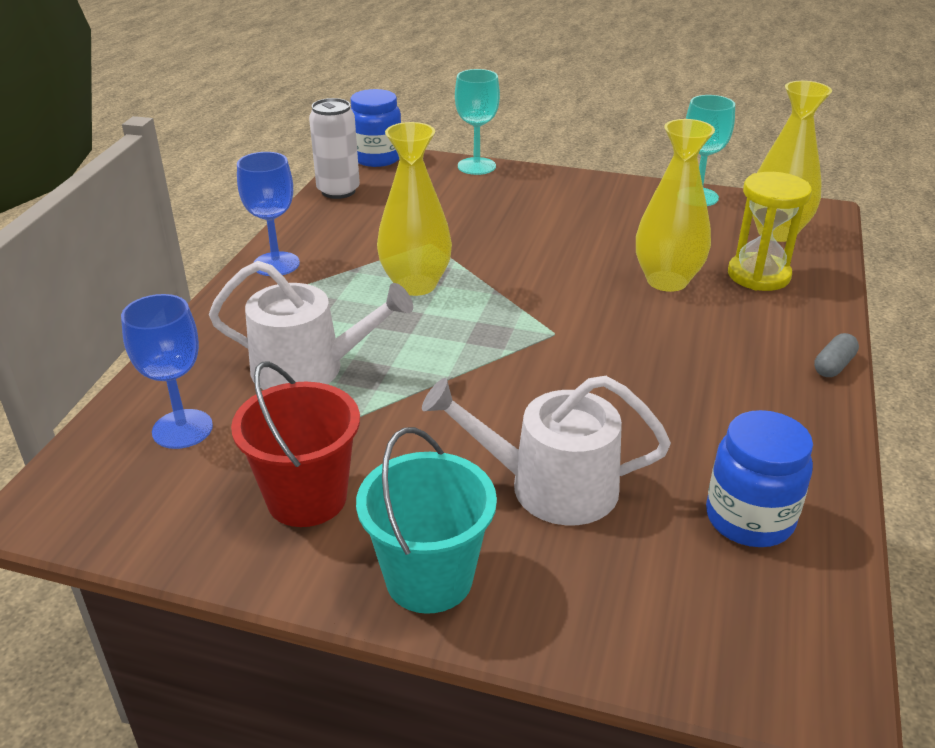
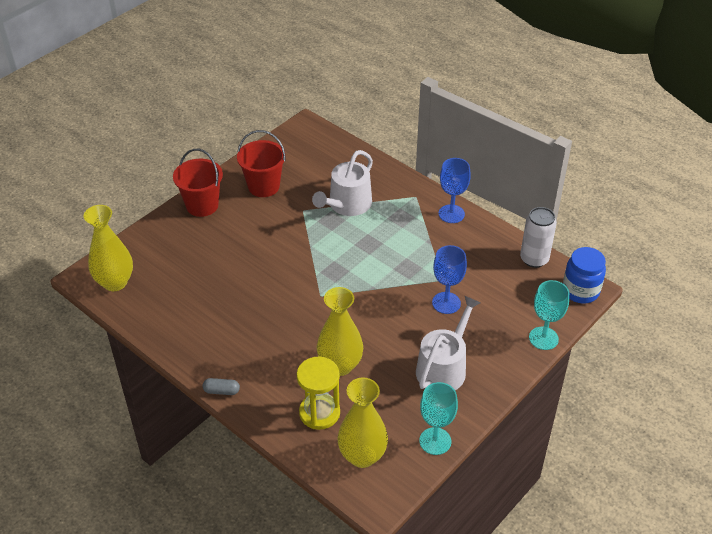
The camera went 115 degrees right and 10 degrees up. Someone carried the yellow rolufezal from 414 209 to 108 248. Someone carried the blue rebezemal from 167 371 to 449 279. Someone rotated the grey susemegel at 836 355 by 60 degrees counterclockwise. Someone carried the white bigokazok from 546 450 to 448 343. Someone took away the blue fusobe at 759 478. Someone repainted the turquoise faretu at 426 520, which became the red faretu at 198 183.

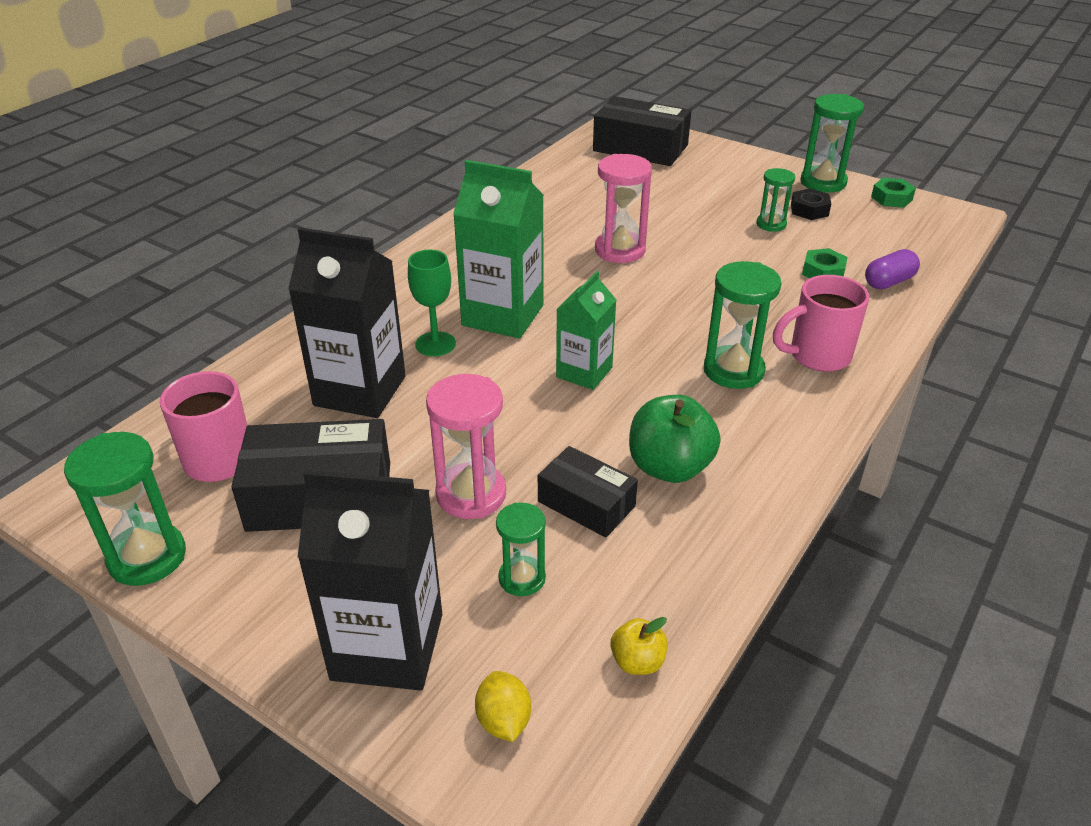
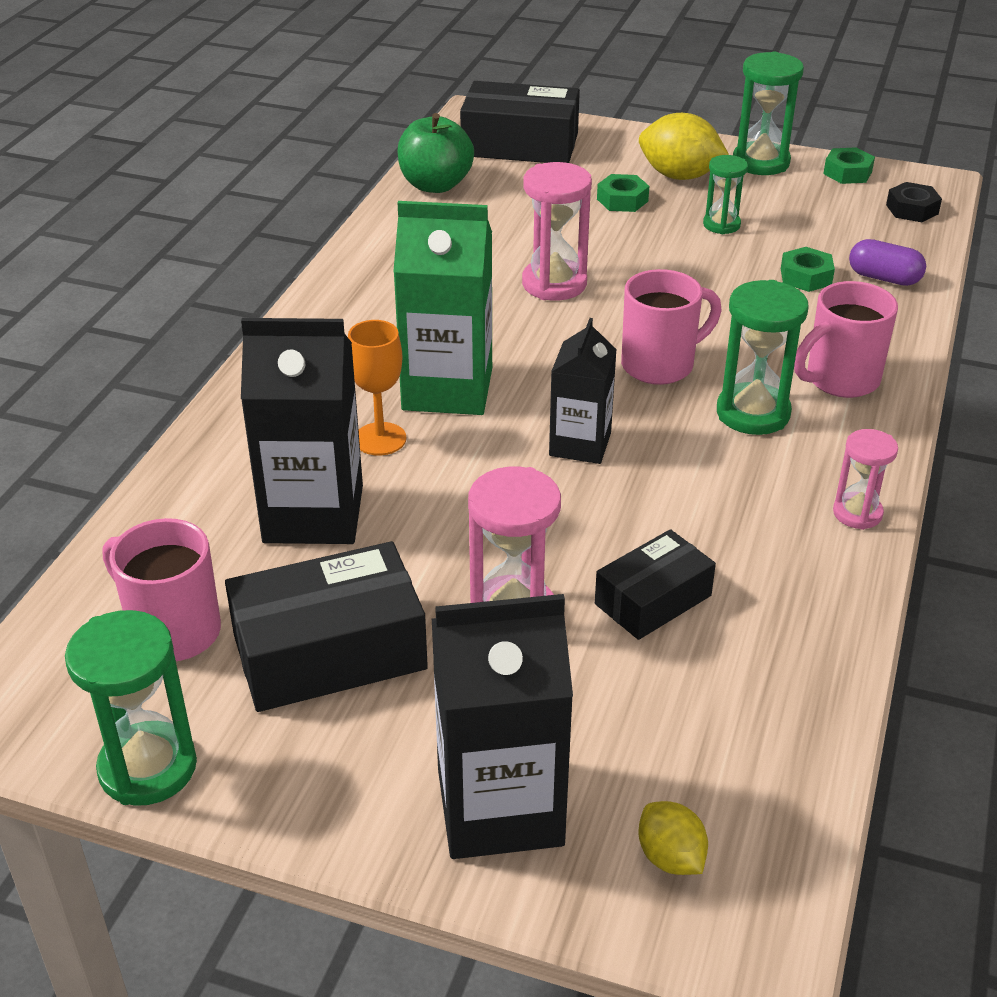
The camera went 15 degrees left and 0 degrees up. Someone carried the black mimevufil from 811 204 to 914 202. Someone rotated the purple susemegel at 892 269 by 75 degrees clockwise. Someone repainted the green rebezemal at 432 303, which became the orange rebezemal at 377 388. Someone repainted the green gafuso at 586 330, which became the black gafuso at 583 391. Someone carried the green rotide from 675 439 to 435 153. Someone rotated the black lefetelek at 588 492 by 60 degrees counterclockwise. Someone took away the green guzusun at 521 549. Someone took away the yellow rotide at 639 646. Someone put down the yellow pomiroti at 684 146. Someone put down the green mimevufil at 623 193. Someone put down the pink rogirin at 671 327. Someone put down the pink guzusun at 865 479.

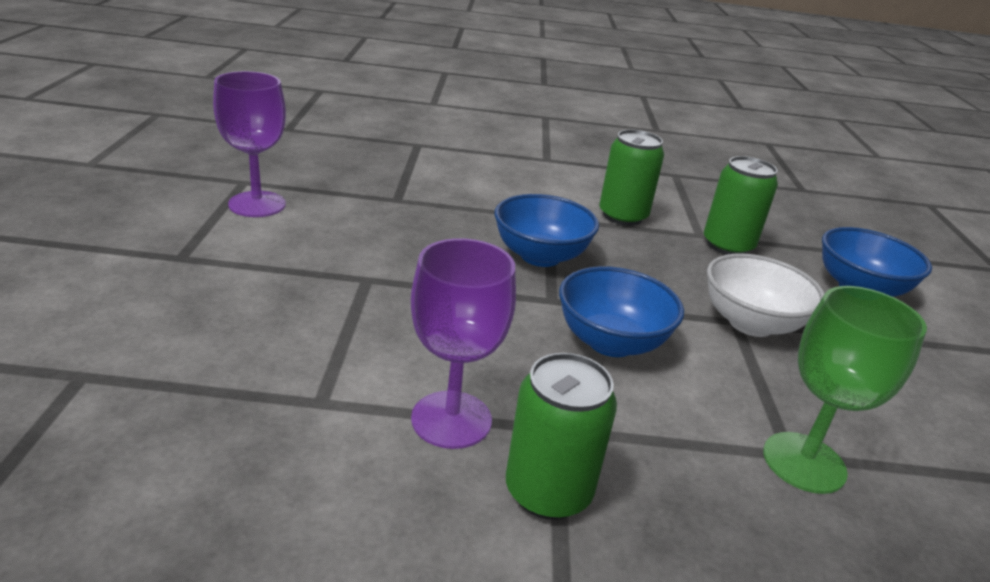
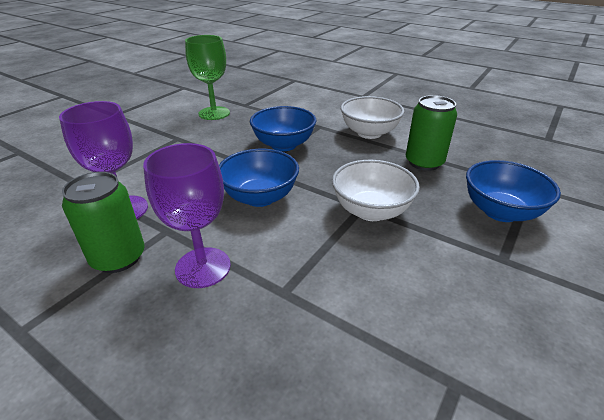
The camera went 35 degrees right and 5 degrees up. Someone carried the purple rebezemal from 249 144 to 187 215. Someone swapped the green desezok at 631 178 for the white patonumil at 372 117. Someone carried the green rebezemal from 845 390 to 207 77.

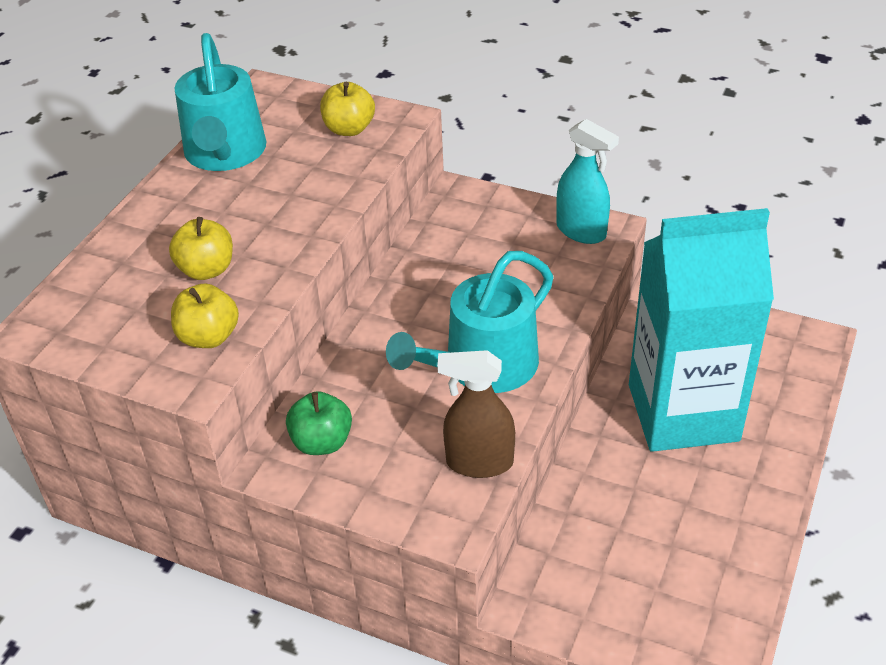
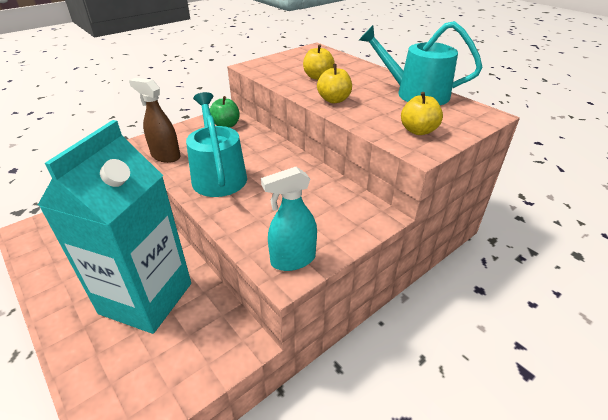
The camera went 115 degrees right and 5 degrees down. Someone carried the yellow rotide from 205 316 to 334 83. Someone rotated the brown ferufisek at 476 414 by 90 degrees counterclockwise.

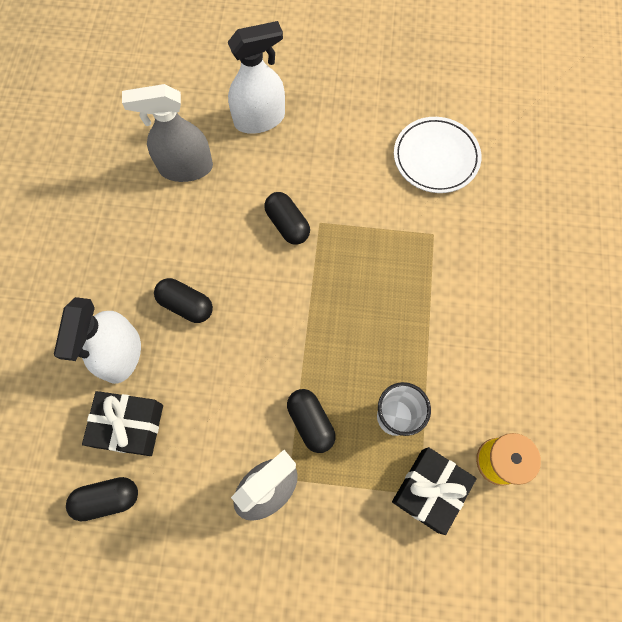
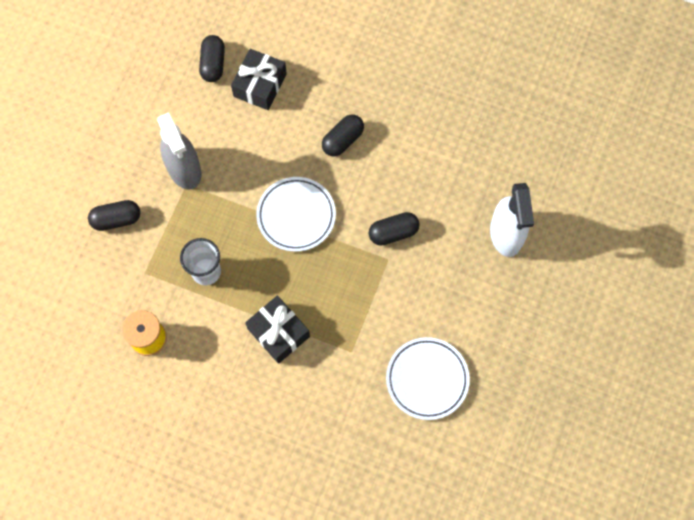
The camera went 105 degrees right and 0 degrees up. Someone took away the grey ferufisek at 167 133. Someone took away the white ferufisek at 97 340. Someone carried the black susemegel from 311 421 to 114 215. Someone carried the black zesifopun from 434 491 to 277 330. Someone put down the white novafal at 296 214.

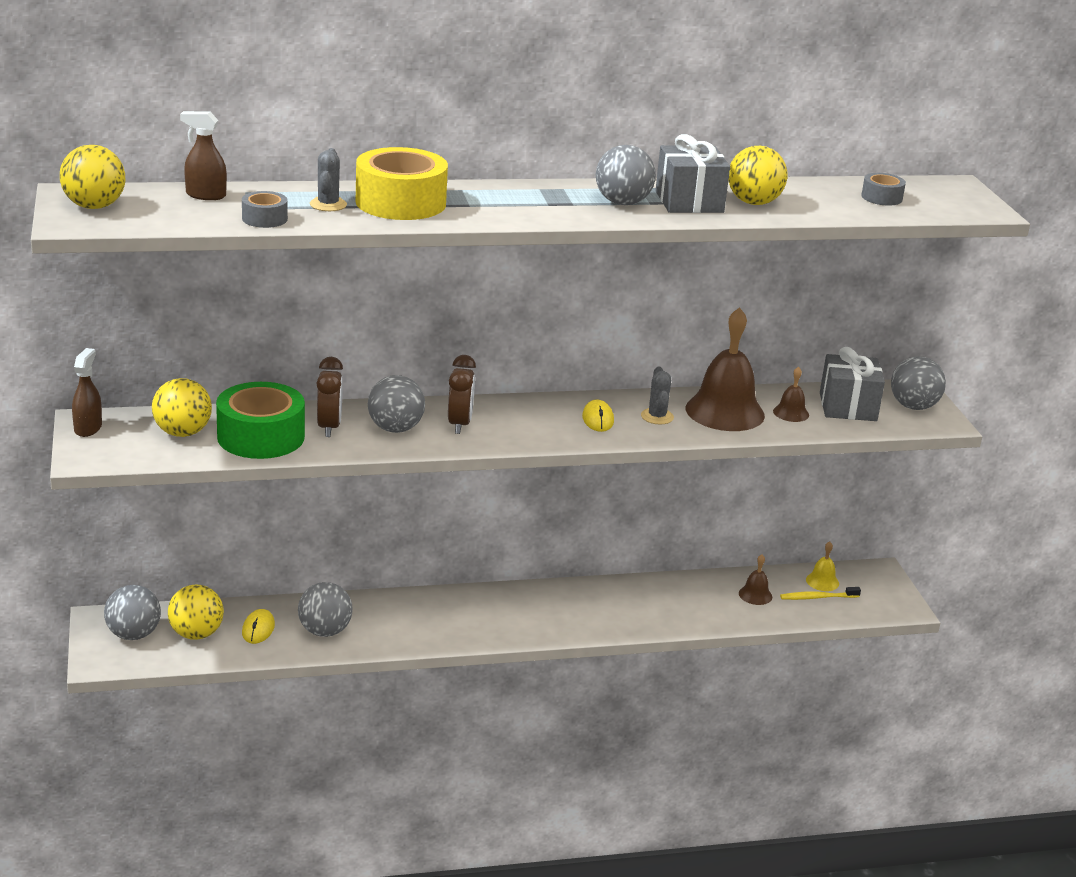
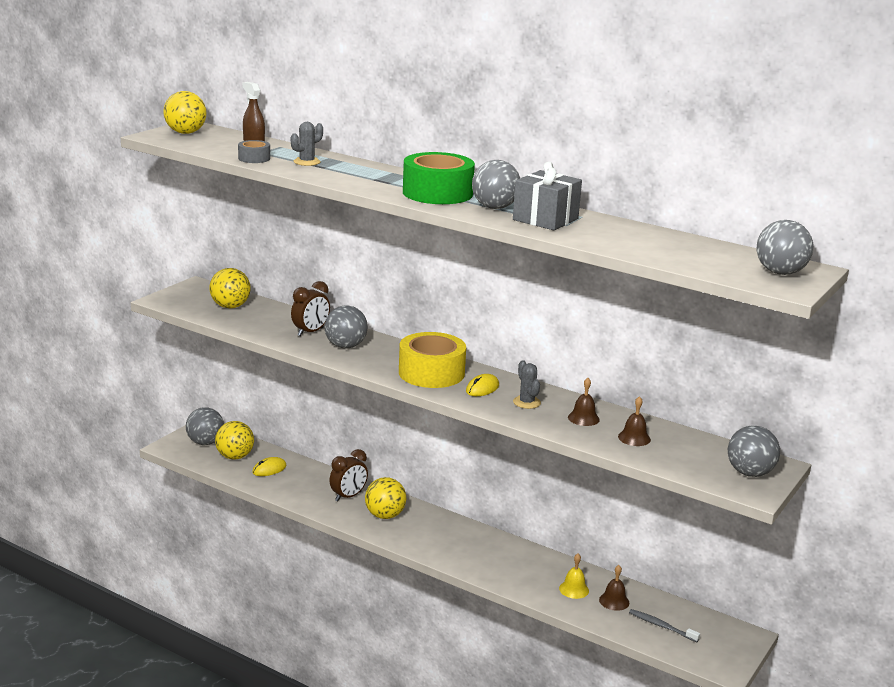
The camera went 45 degrees right and 5 degrees down. Someone carried the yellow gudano from 758 175 to 385 498. Someone carried the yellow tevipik from 402 183 to 432 360. Someone took away the grey tevipik at 883 189. Someone scaled the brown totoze at 725 369 by 0.46. Someone took away the grey zesifopun at 852 384. Someone took away the brown ferufisek at 87 392. Someone carried the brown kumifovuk from 462 394 to 348 475. Someone rotated the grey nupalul at 657 395 by 60 degrees counterclockwise. Someone carried the green tevipik from 260 420 to 439 178. Someone carried the yellow totoze from 822 566 to 574 576. Someone carried the grey gudano from 325 609 to 785 247. Someone repainted the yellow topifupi at 820 593, which became the grey topifupi at 664 625.

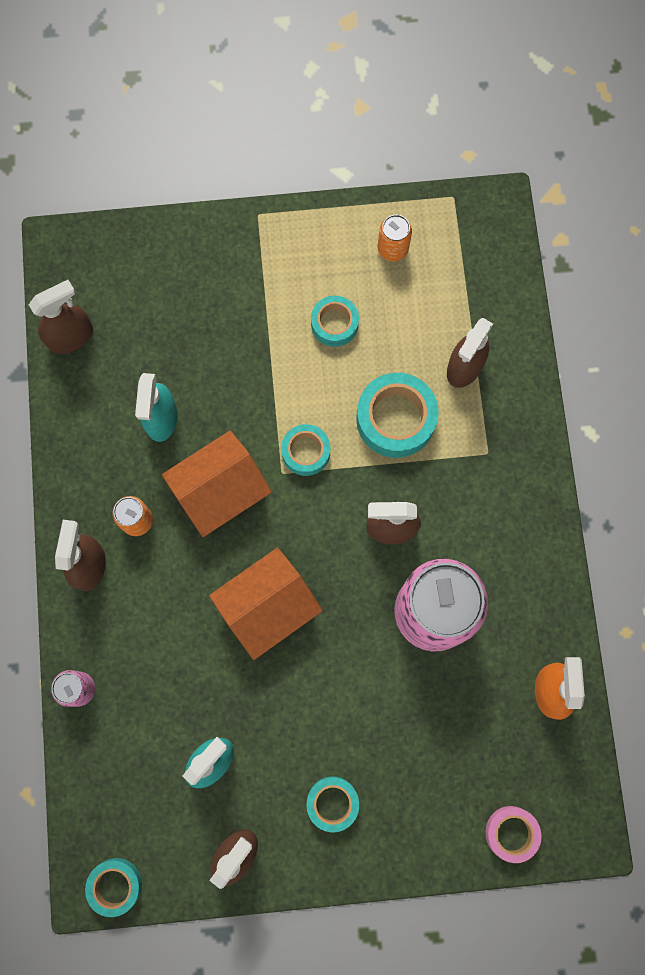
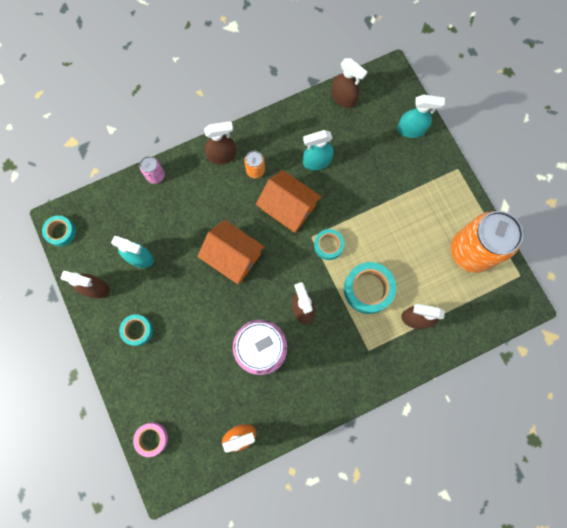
The camera went 70 degrees right and 0 degrees up. Someone scaled the orange desezok at 395 238 by 2.34. Someone took away the turquoise tevipik at 335 321. Someone put down the turquoise ferufisek at 421 116.

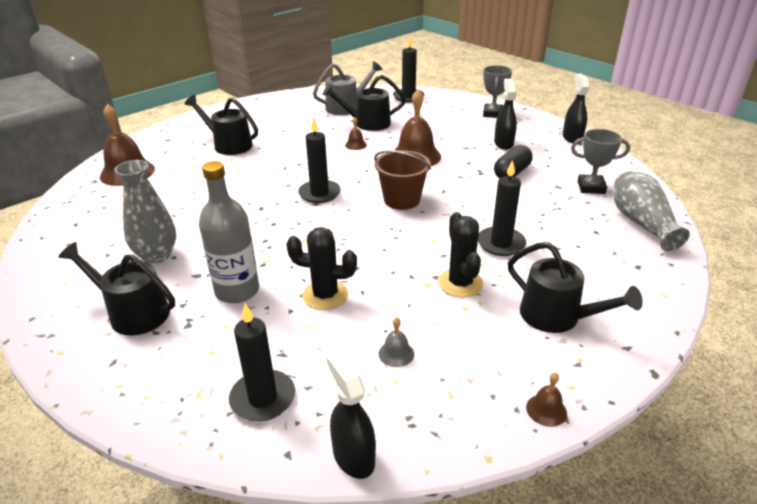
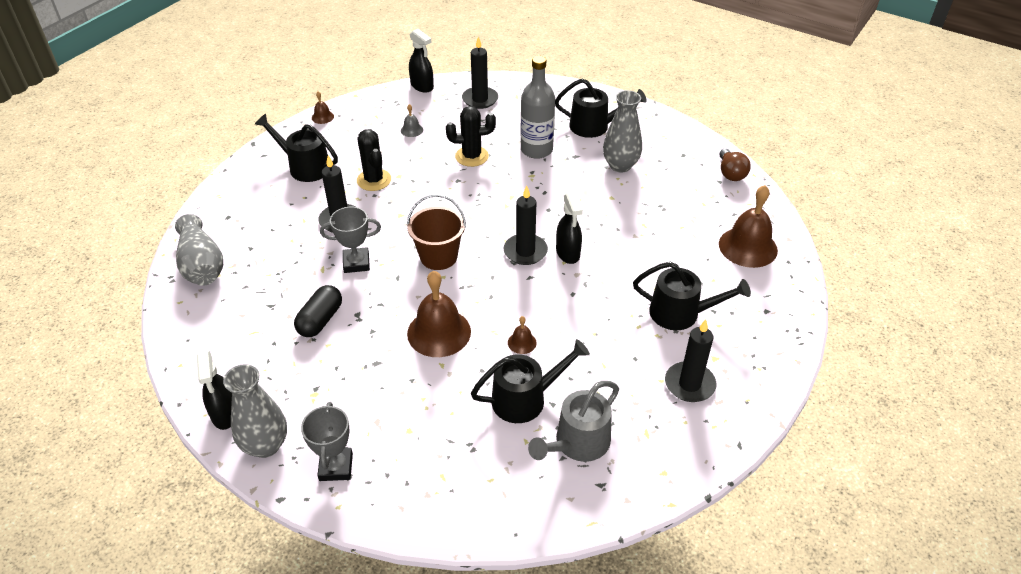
The camera went 165 degrees right and 10 degrees up. Someone carried the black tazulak from 409 69 to 690 360. Someone carried the black ferufisek from 505 114 to 569 228. Someone carried the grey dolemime from 600 161 to 350 240. Someone put down the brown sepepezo at 735 165. Someone put down the grey rolufezal at 255 411.

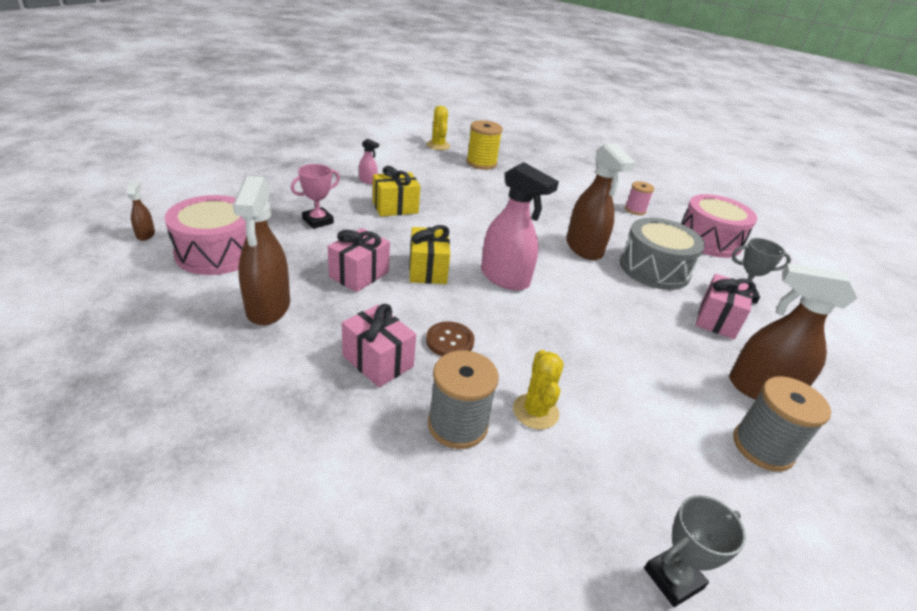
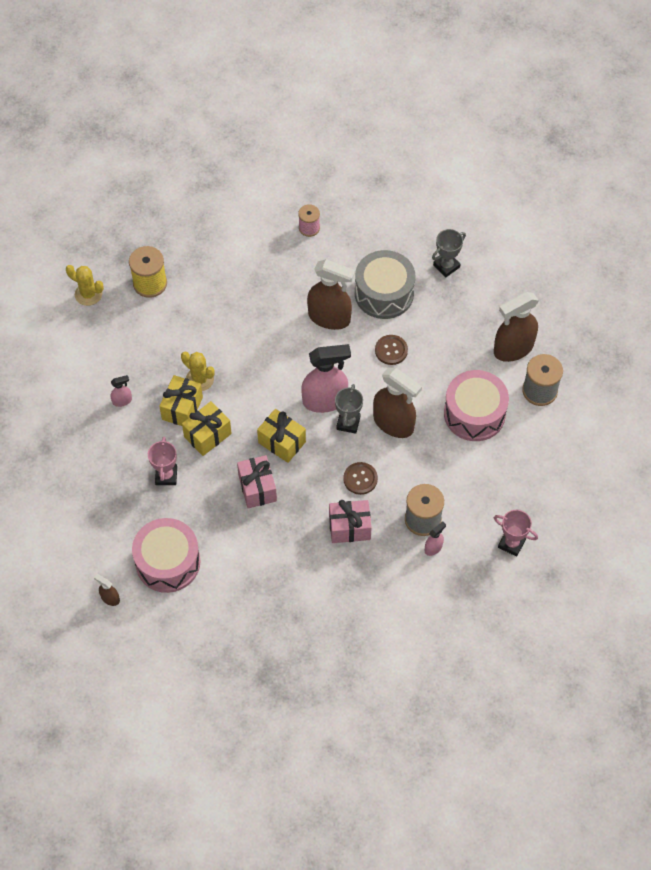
The camera went 45 degrees left and 25 degrees up. Someone carried the brown ferufisek from 261 250 to 397 402. Someone carried the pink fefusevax from 719 226 to 476 405. Someone took away the pink zesifopun at 726 306. Someone carried the yellow nupalul from 538 389 to 198 371. Someone carried the grey dolemime from 695 551 to 349 409. Someone put down the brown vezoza at 391 350. Someone put down the yellow zesifopun at 207 428. Someone put down the pink dolemime at 516 533. Someone put down the pink ferufisek at 435 538.

